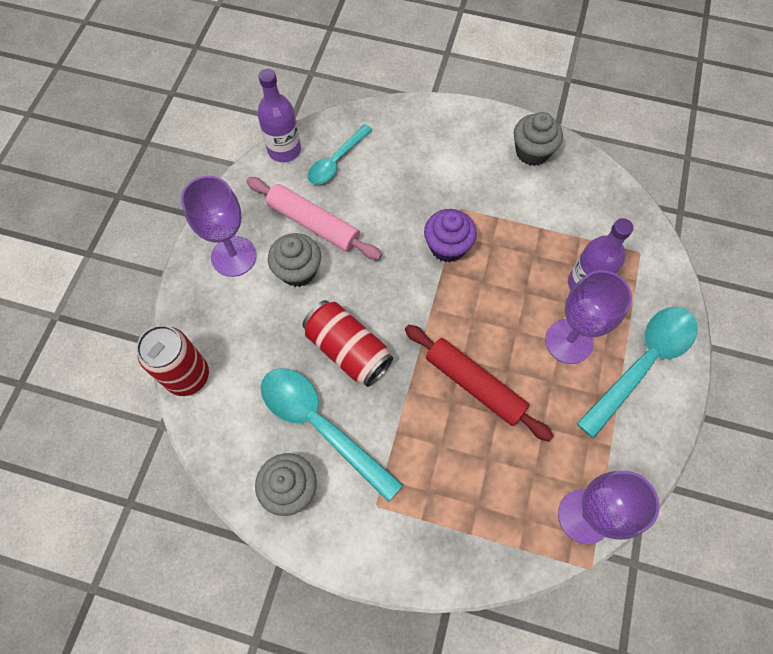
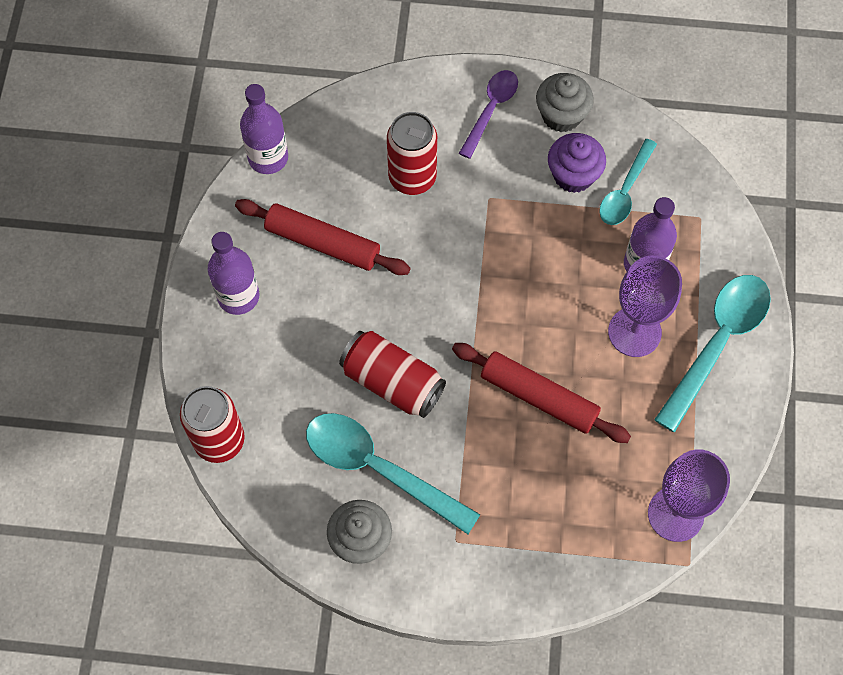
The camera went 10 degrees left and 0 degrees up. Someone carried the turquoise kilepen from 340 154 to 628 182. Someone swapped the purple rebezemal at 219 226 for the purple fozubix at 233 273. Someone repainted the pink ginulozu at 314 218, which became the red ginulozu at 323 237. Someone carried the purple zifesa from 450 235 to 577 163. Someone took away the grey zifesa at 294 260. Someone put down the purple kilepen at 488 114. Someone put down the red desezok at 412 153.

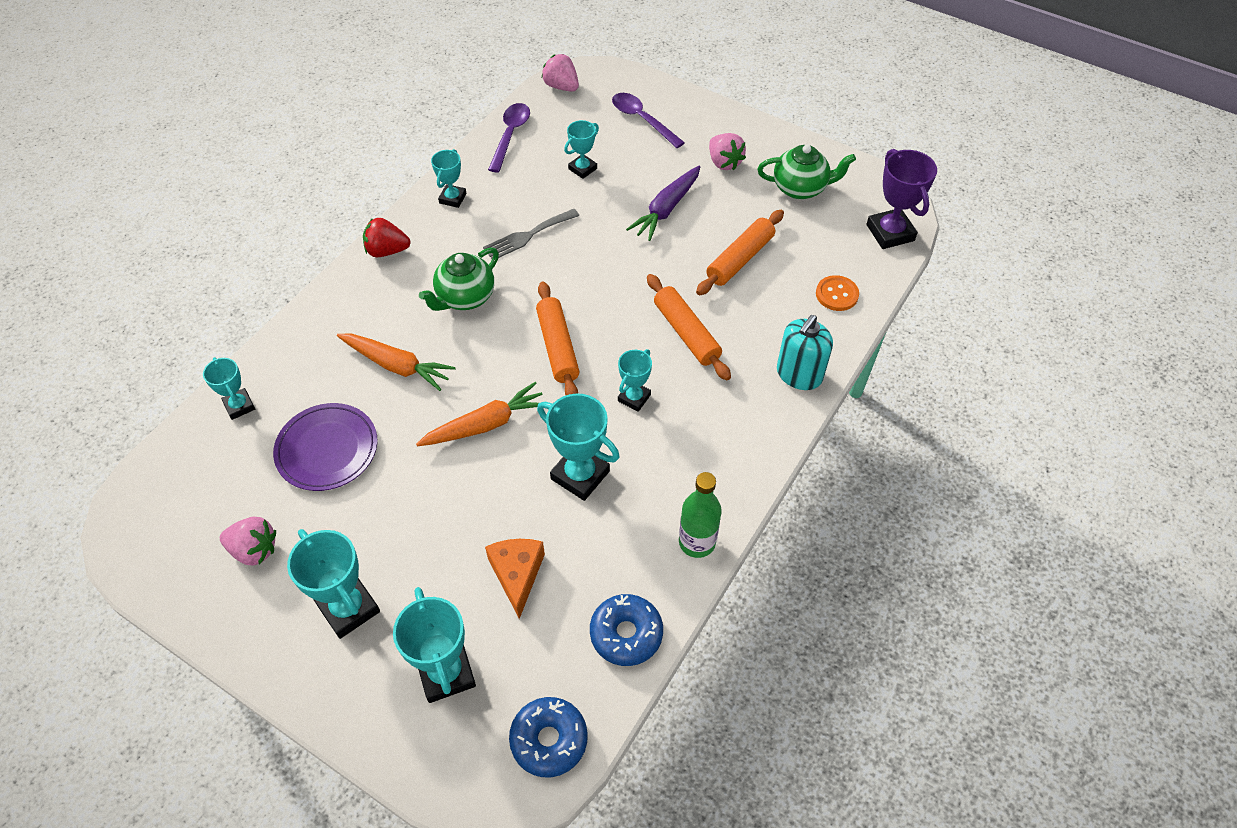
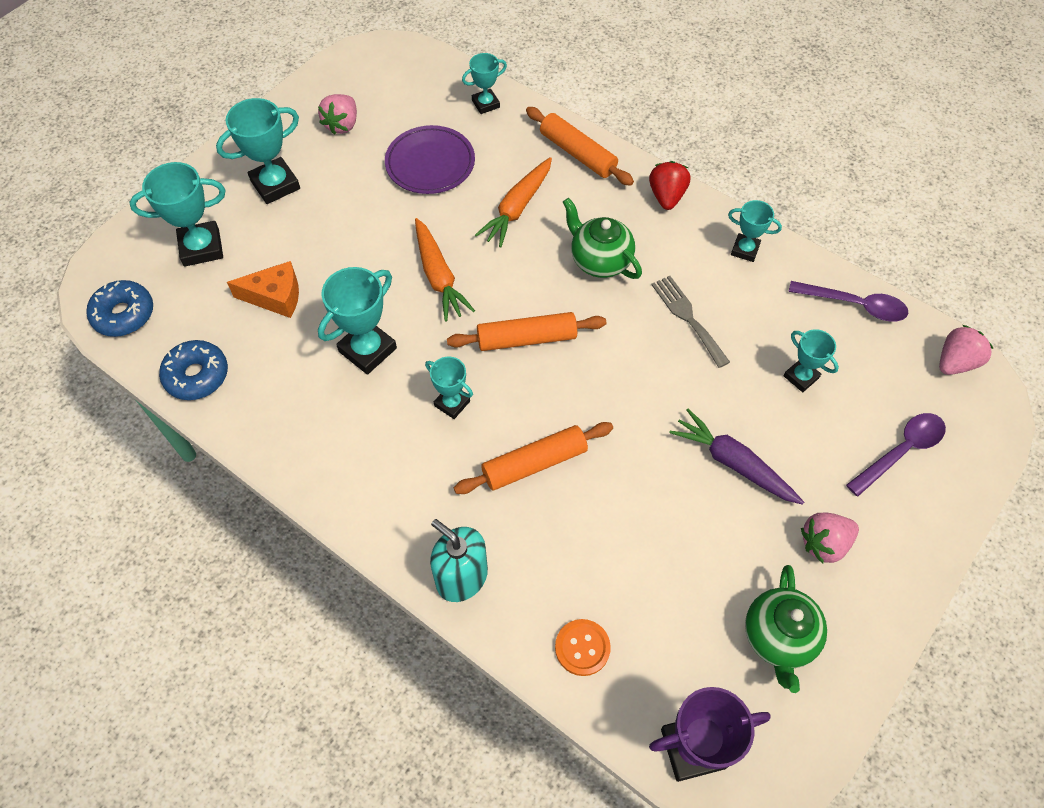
The camera went 95 degrees right and 5 degrees up. Someone carried the orange ginulozu from 740 252 to 580 146. Someone took away the green fozubix at 700 515.

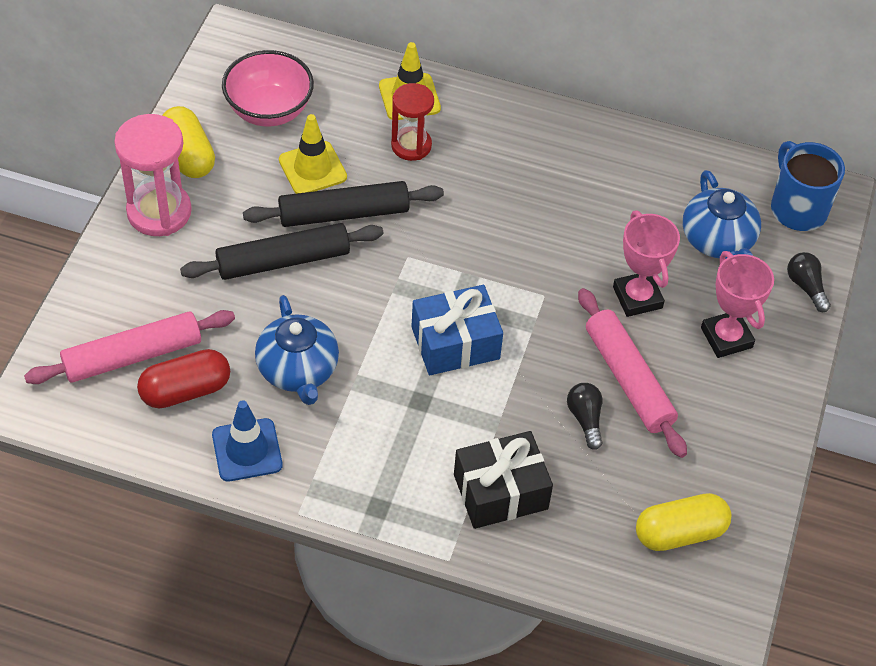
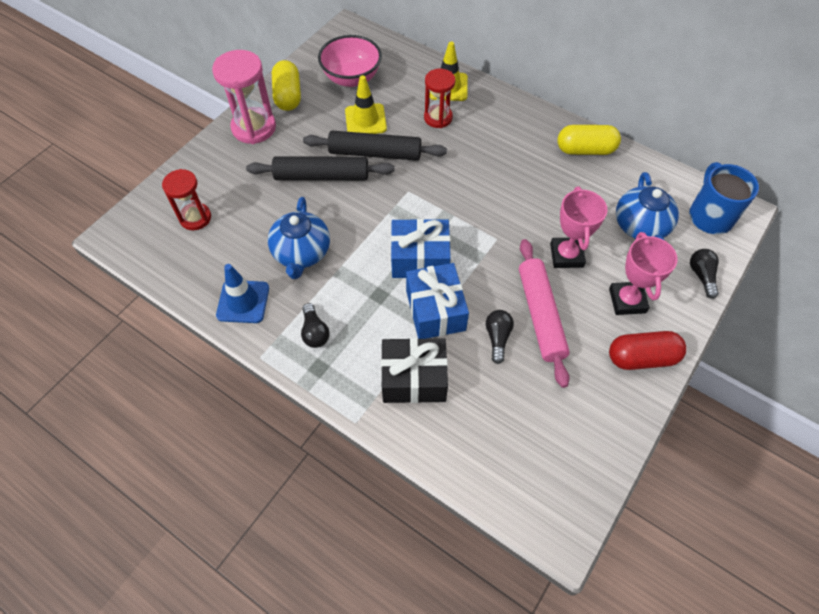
The camera went 20 degrees right and 5 degrees up. Someone swapped the pink ginulozu at 129 347 for the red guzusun at 186 199. Someone carried the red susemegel from 183 379 to 647 350. Someone carried the yellow susemegel from 683 522 to 589 140. Someone put down the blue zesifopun at 437 301. Someone put down the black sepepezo at 315 325.

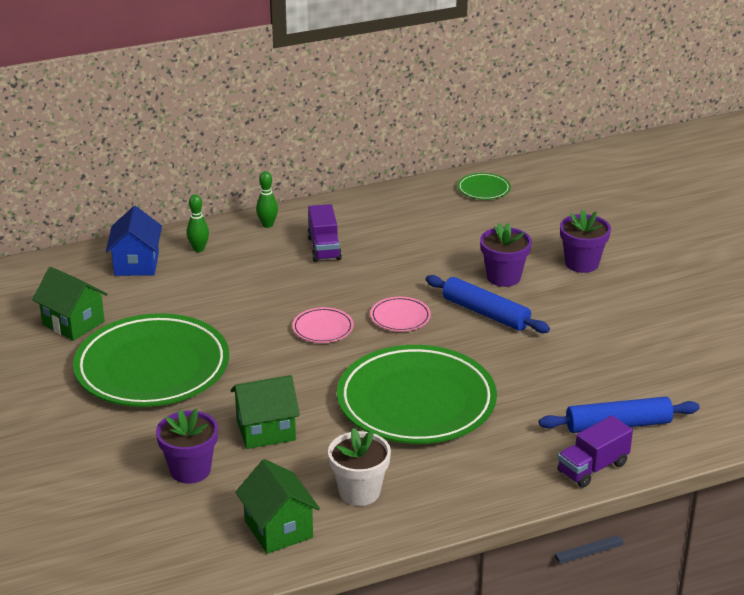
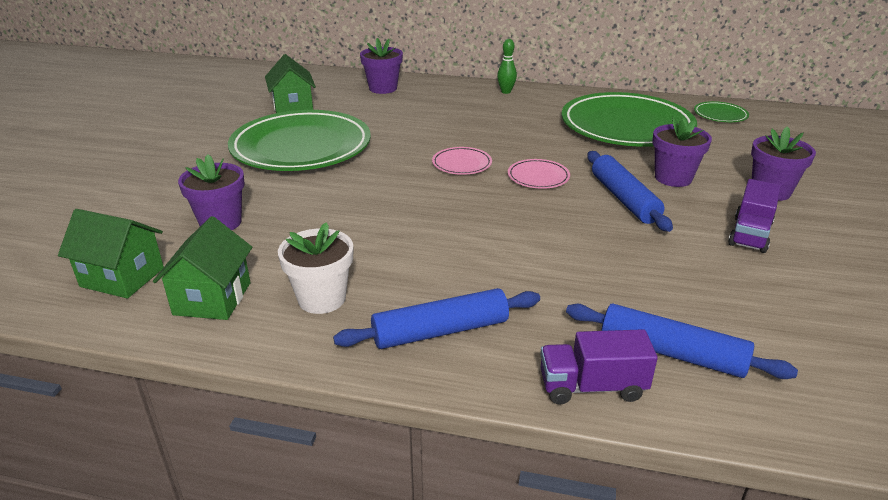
The camera went 35 degrees right and 0 degrees up. Someone took away the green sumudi at 197 223. Someone carried the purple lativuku from 324 233 to 754 216. Someone swapped the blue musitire at 134 241 for the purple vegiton at 381 66. Someone carried the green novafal from 417 394 to 629 119. Someone carried the green musitire from 265 412 to 111 254. Someone put down the blue ginulozu at 436 318.

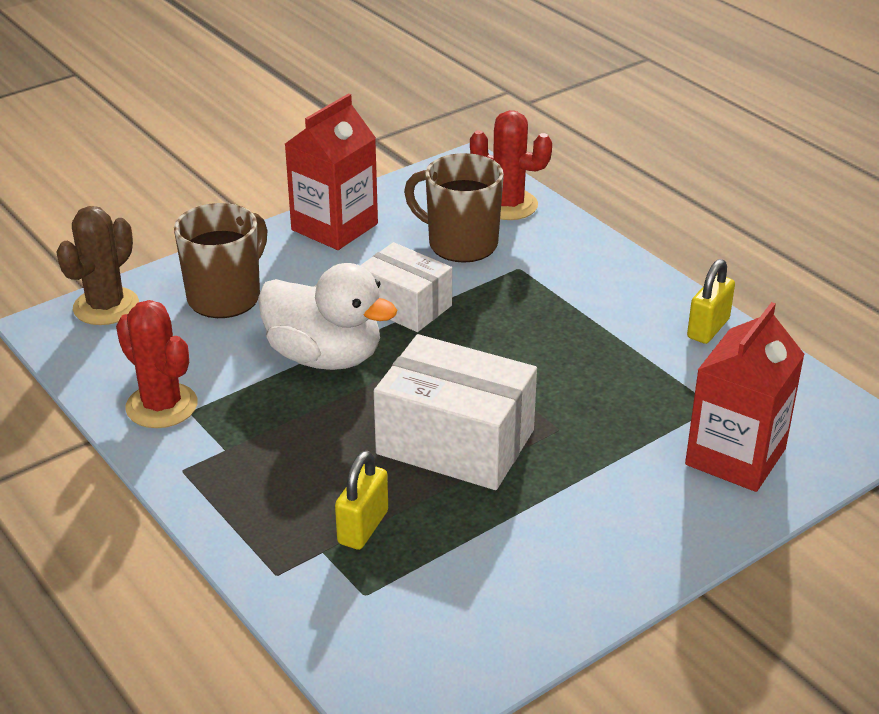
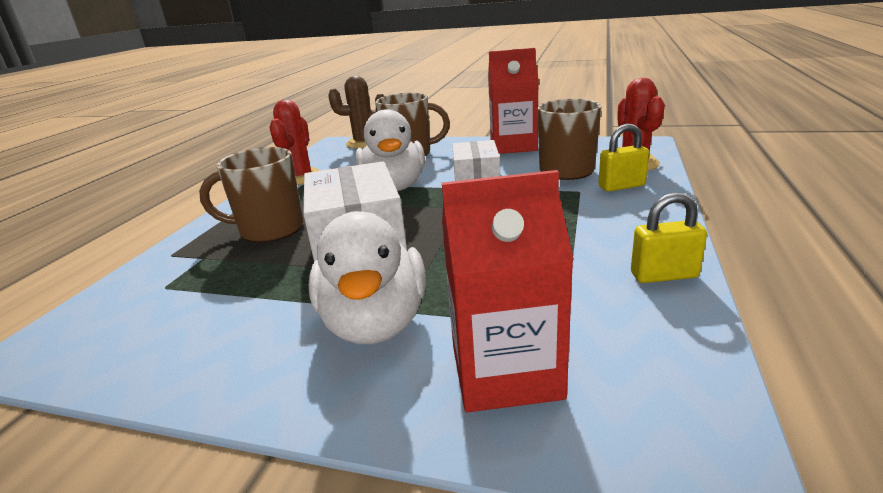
The camera went 55 degrees right and 10 degrees down. Someone carried the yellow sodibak from 361 500 to 623 158. Someone put down the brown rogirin at 251 195. Someone put down the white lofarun at 367 277.

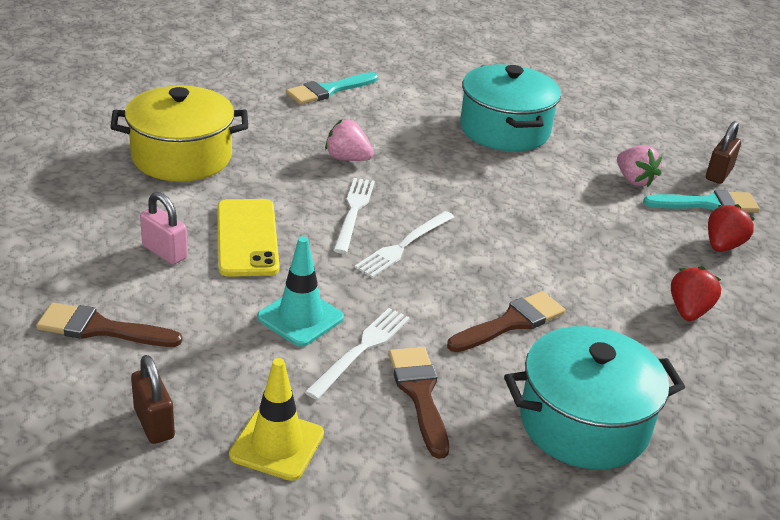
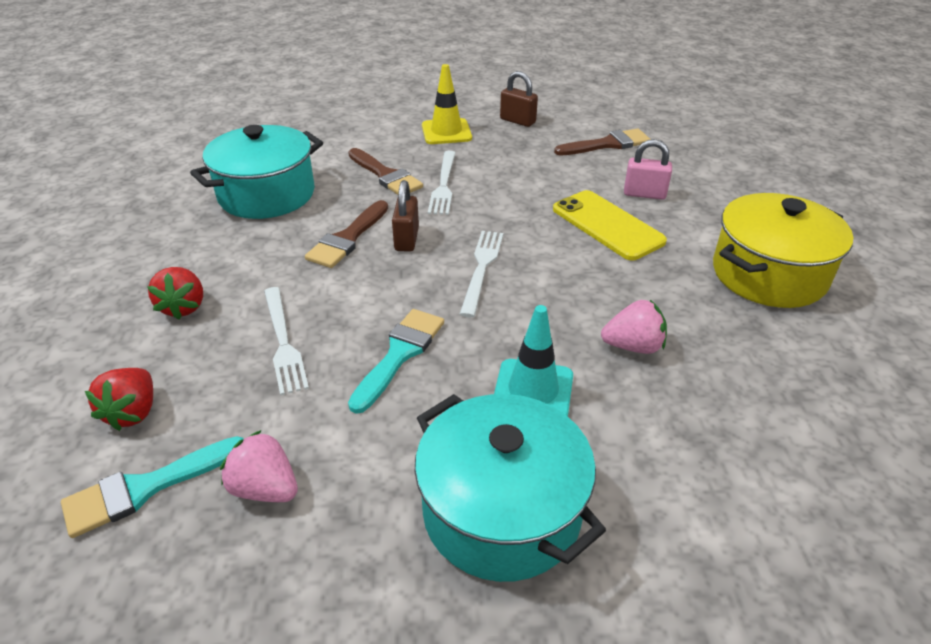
The camera went 155 degrees right and 5 degrees up. Someone carried the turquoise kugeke from 332 88 to 396 361. Someone carried the brown sodibak from 723 152 to 405 216. Someone carried the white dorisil from 354 216 to 286 341. Someone carried the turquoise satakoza from 300 291 to 533 360.

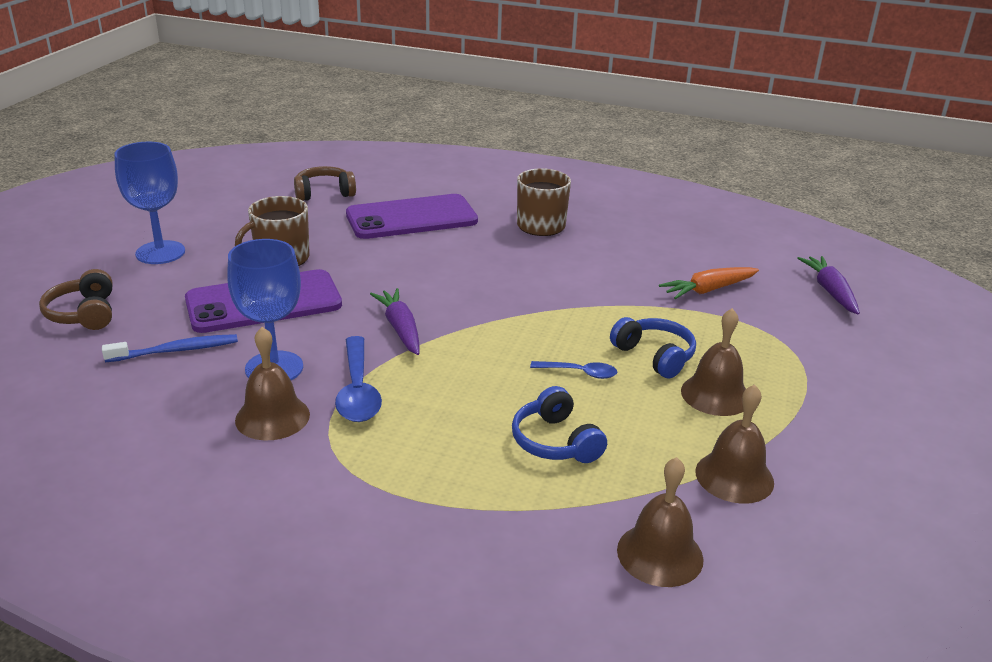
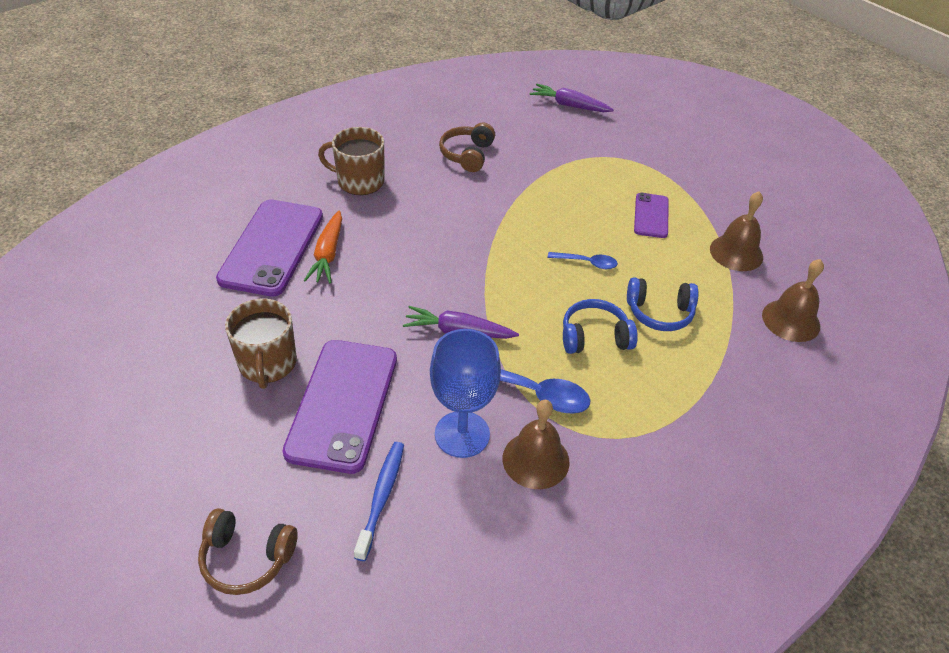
The camera went 60 degrees left and 15 degrees up. Someone took away the blue rebezemal at 149 203. Someone carried the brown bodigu from 325 183 to 467 147. Someone carried the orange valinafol from 709 283 to 323 246. Someone swapped the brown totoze at 713 362 for the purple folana at 651 215. Someone carried the blue bodigu from 653 347 to 600 326. Someone rotated the blue kilepen at 573 370 by 60 degrees clockwise.

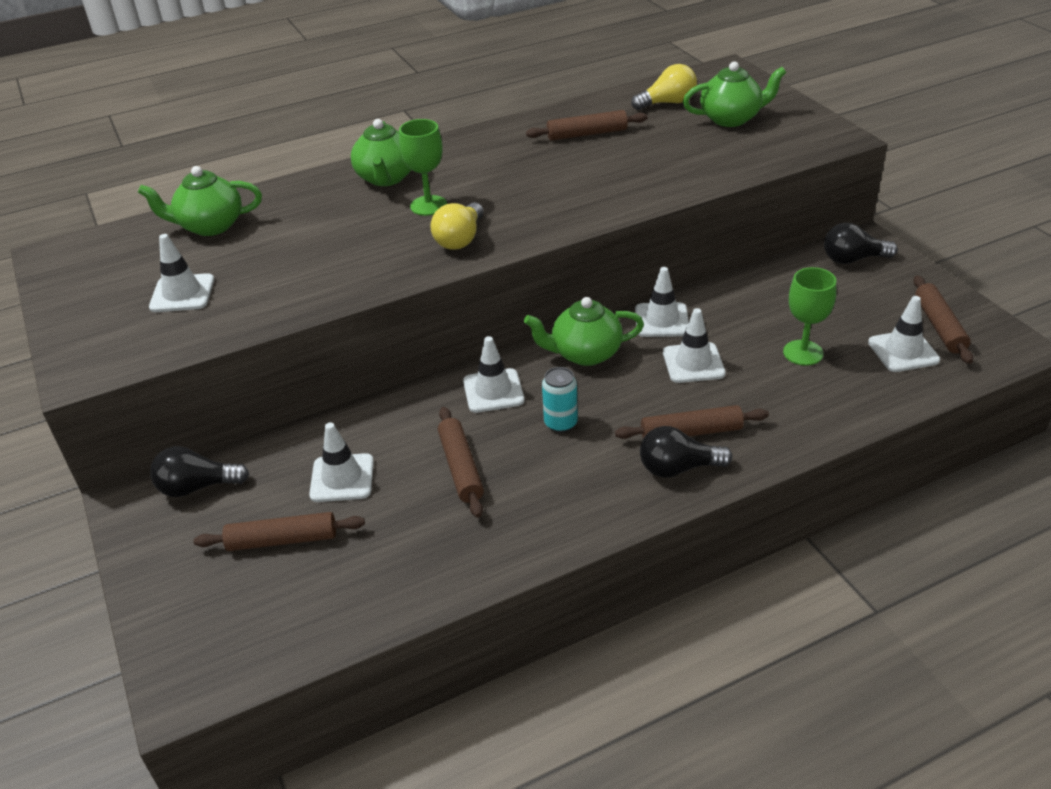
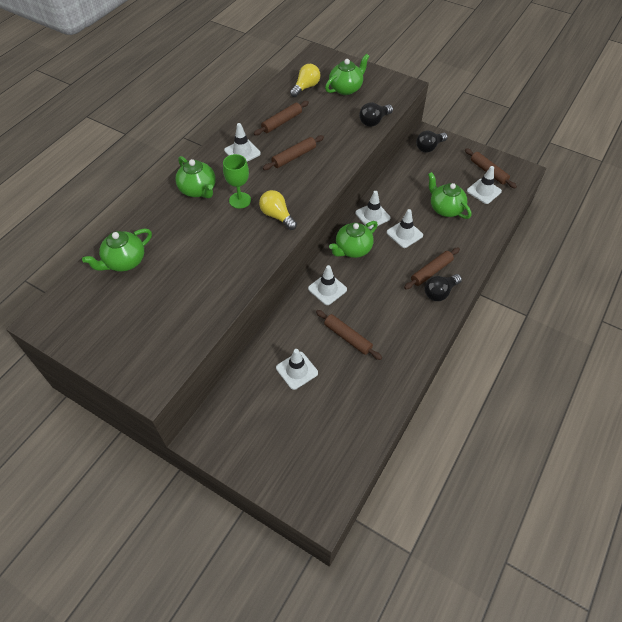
The camera went 35 degrees left and 15 degrees up. Someone rotated the yellow sepepezo at 457 226 by 150 degrees clockwise. Someone carried the white satakoza from 181 273 to 242 142. Someone swapped the green rebezemal at 809 316 for the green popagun at 449 195. Someone took away the turquoise desezok at 560 400. Someone carried the black sepepezo from 199 471 to 376 114. Someone carried the brown ginulozu from 279 531 to 293 152.

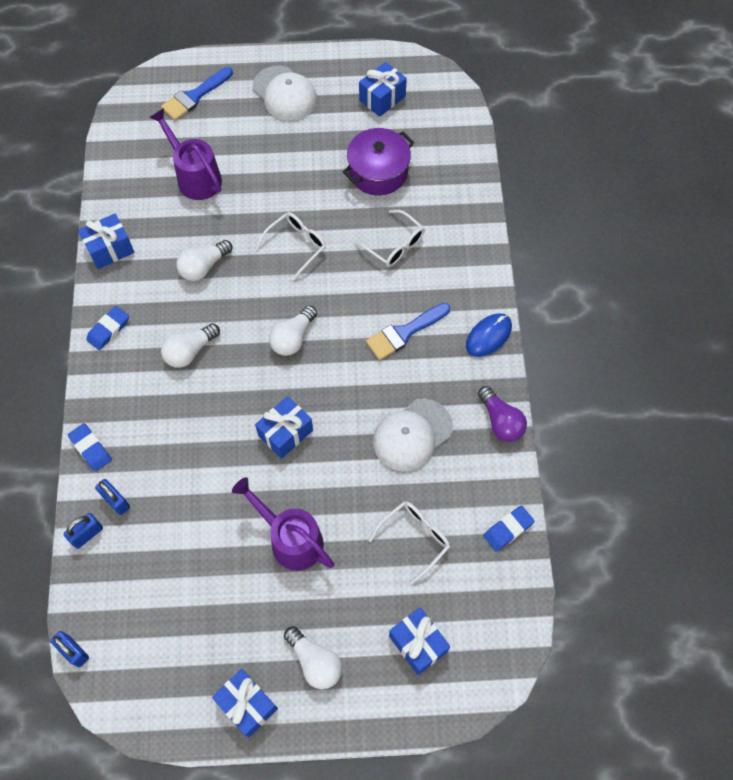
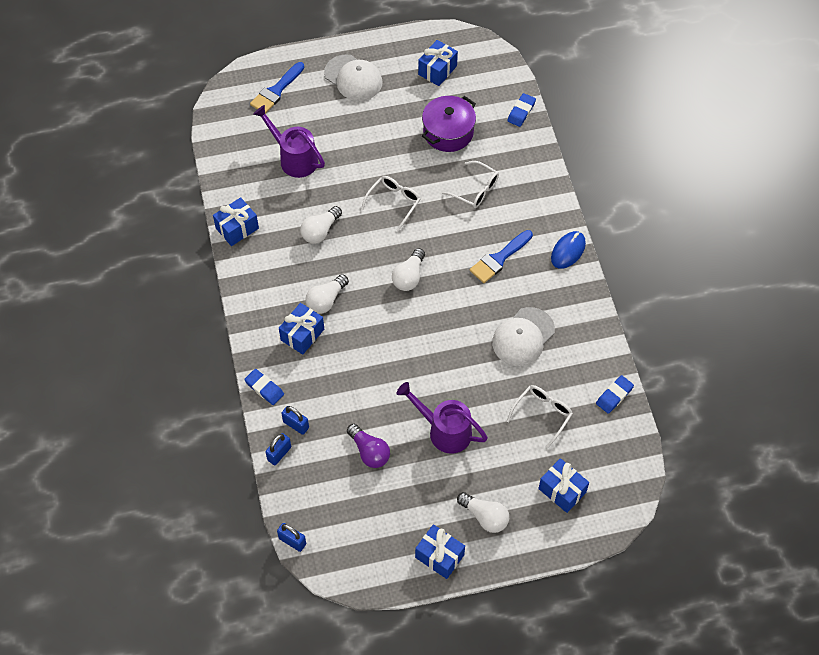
The camera went 10 degrees left and 5 degrees down. Someone carried the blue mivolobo from 107 328 to 521 110. Someone carried the purple sepepezo from 502 414 to 368 446. Someone carried the blue zesifopun from 284 427 to 301 329.

